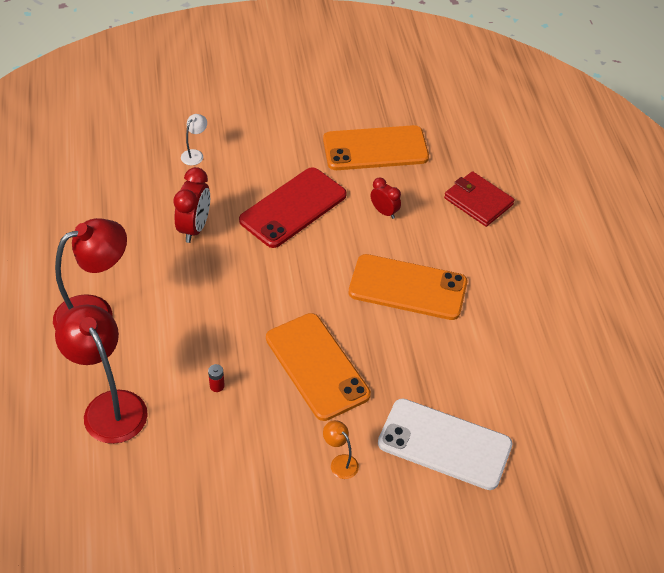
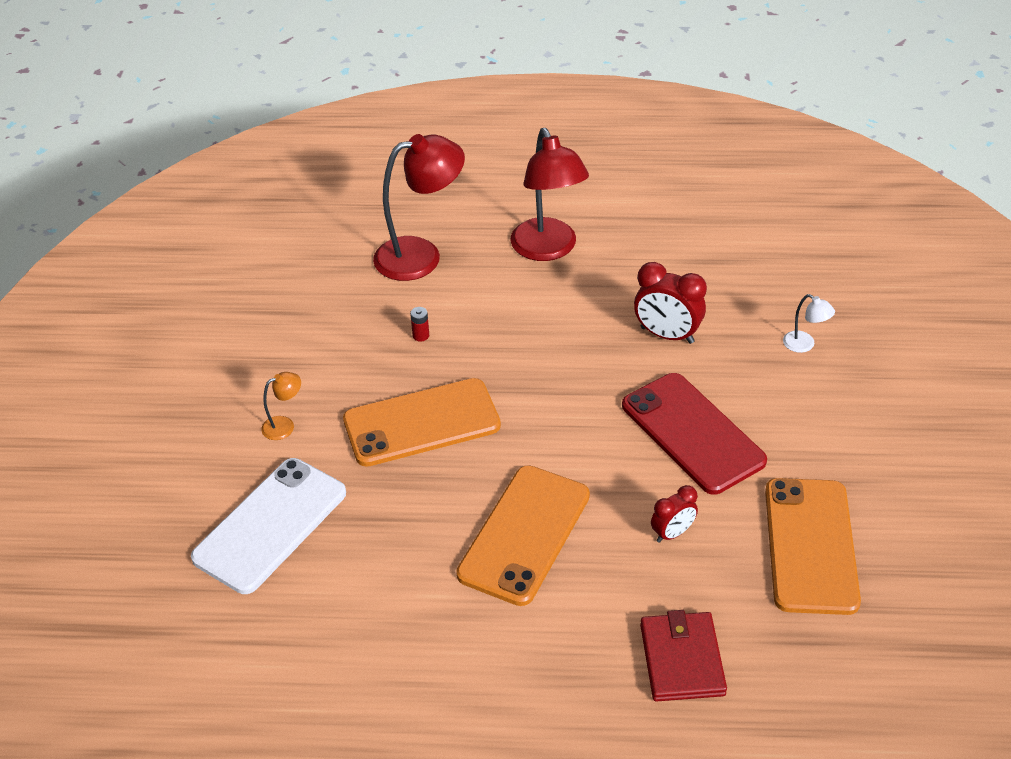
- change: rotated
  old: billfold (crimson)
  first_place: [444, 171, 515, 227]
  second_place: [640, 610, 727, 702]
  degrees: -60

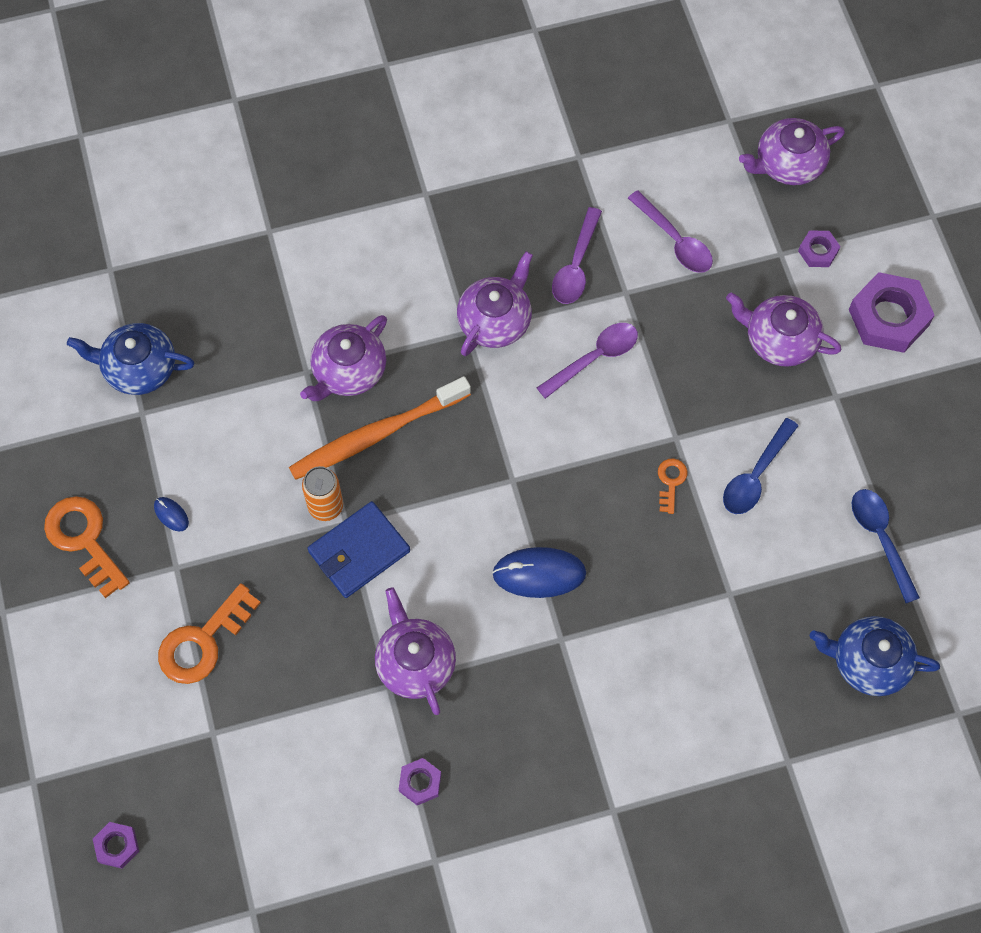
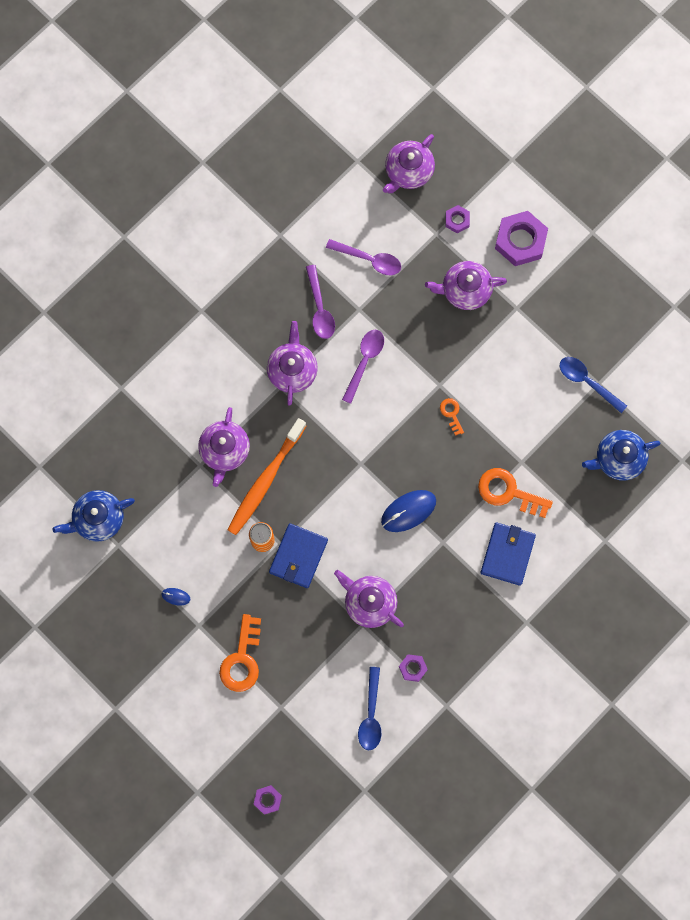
- change: shifted
  old: tablespoon (royal blue)
  first_place: [723, 418, 798, 514]
  second_place: [358, 667, 381, 750]
- change: shifted
  old: door key (orange)
  first_place: [44, 496, 130, 598]
  second_place: [478, 468, 553, 518]
- change: new
  new: billfold (royal blue)
  second_place: [481, 522, 536, 586]

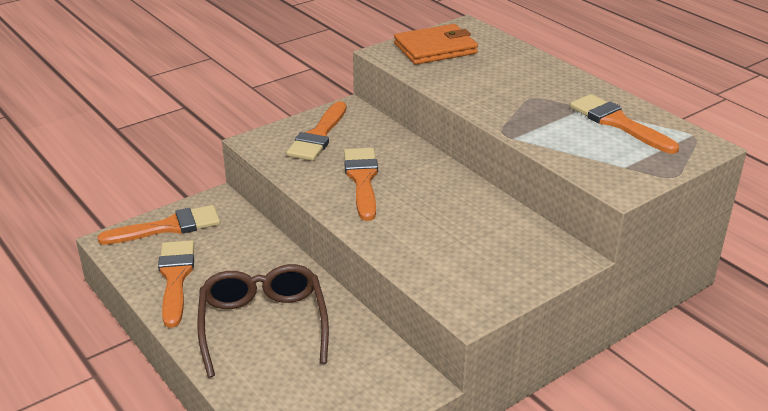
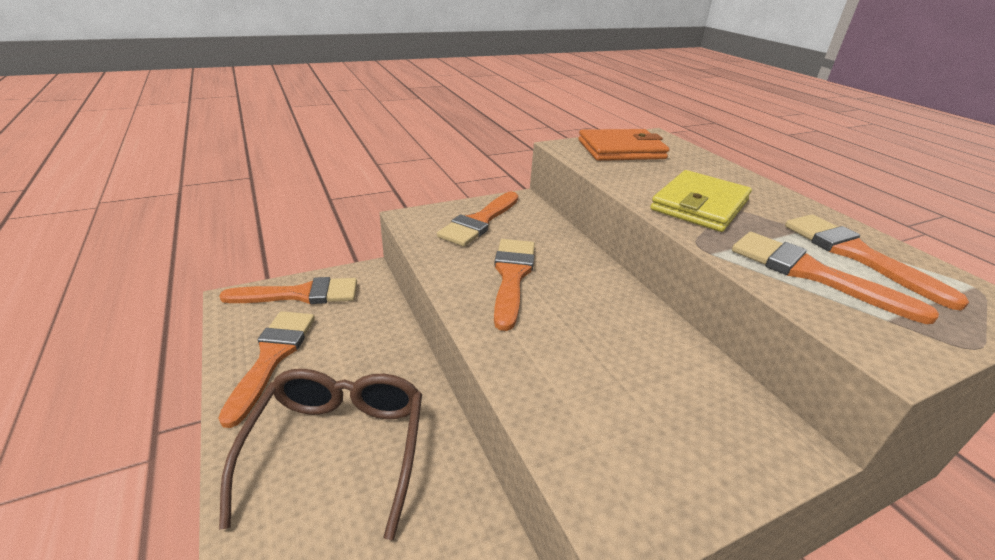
- change: new
  new: billfold (bright yellow)
  second_place: [650, 170, 752, 232]
- change: new
  new: paint brush (orange)
  second_place: [732, 232, 939, 324]

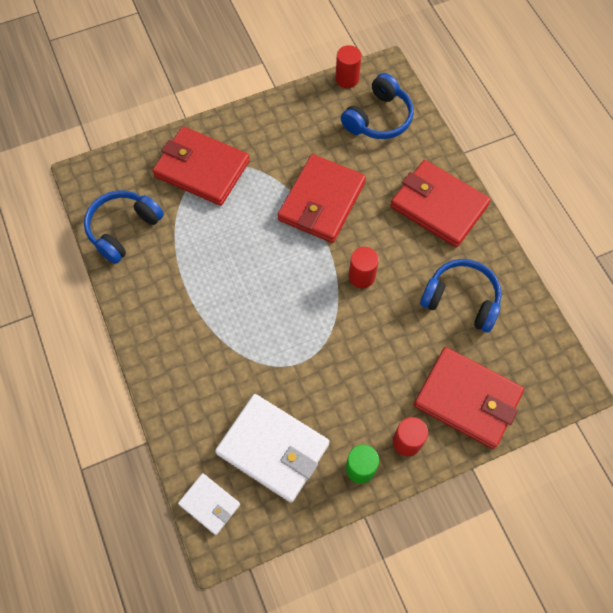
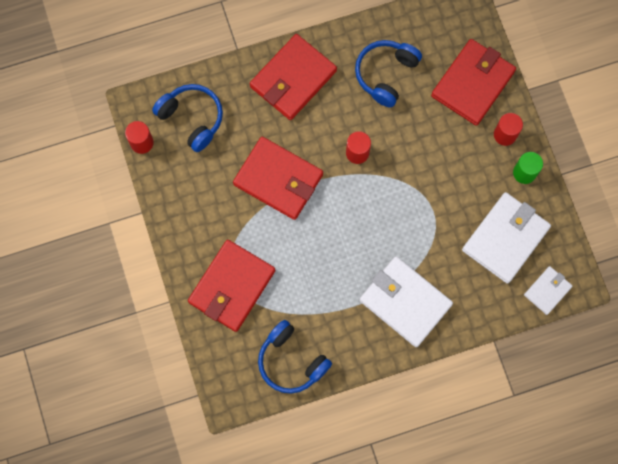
- change: new
  new: billfold (snow-white)
  second_place: [360, 256, 453, 347]

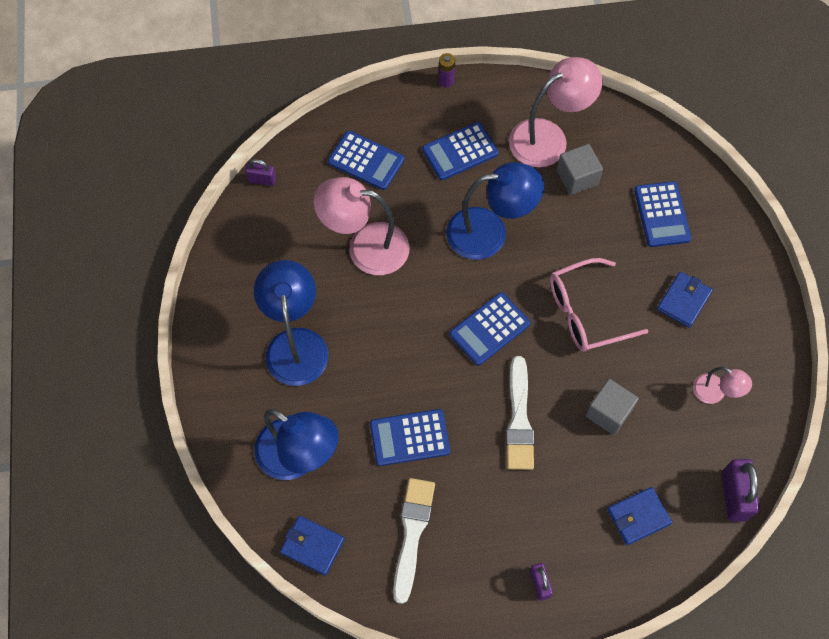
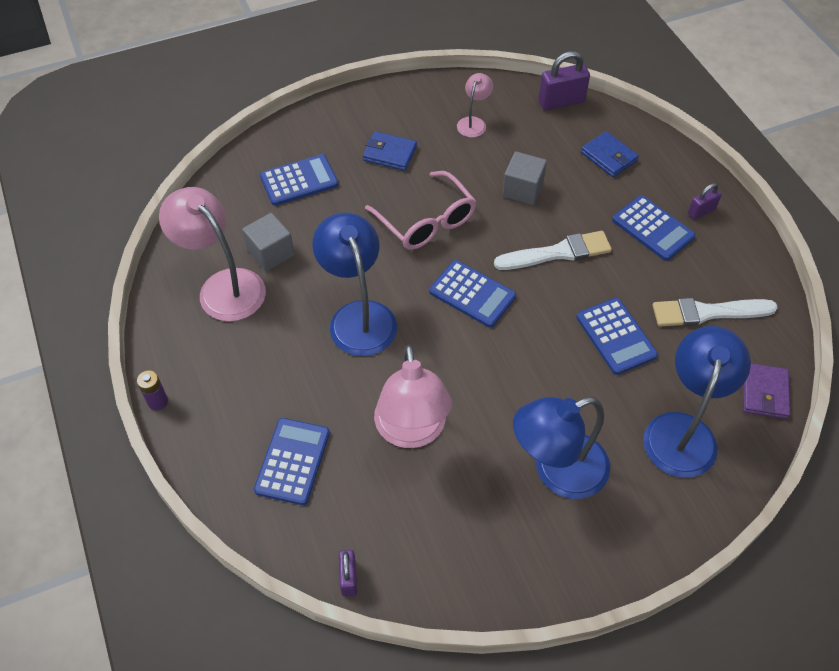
- change: shifted
  old: pocket calculator (royal blue)
  first_place: [422, 122, 498, 180]
  second_place: [612, 195, 696, 261]
- change: repainted
  old: billfold (royal blue)
  new: billfold (royal purple)
  first_place: [280, 516, 345, 576]
  second_place: [743, 363, 790, 419]

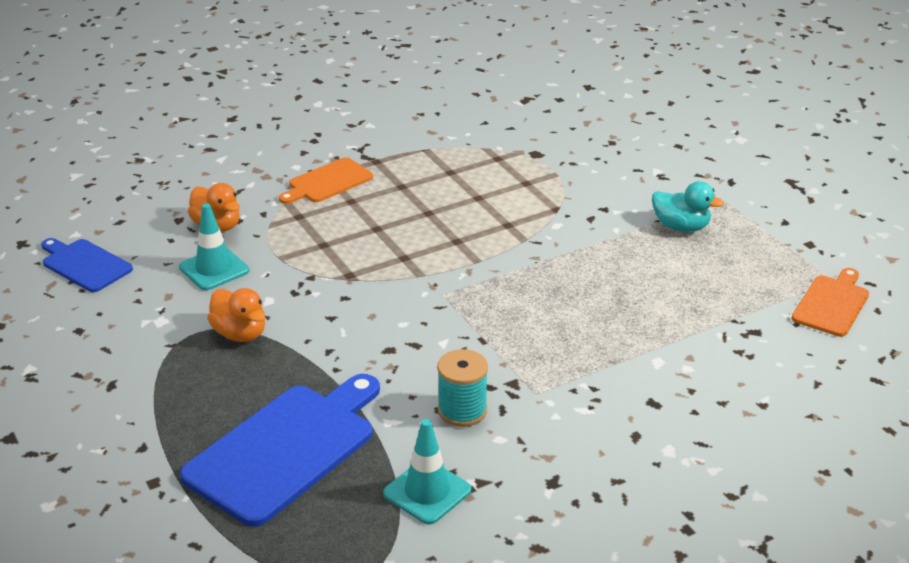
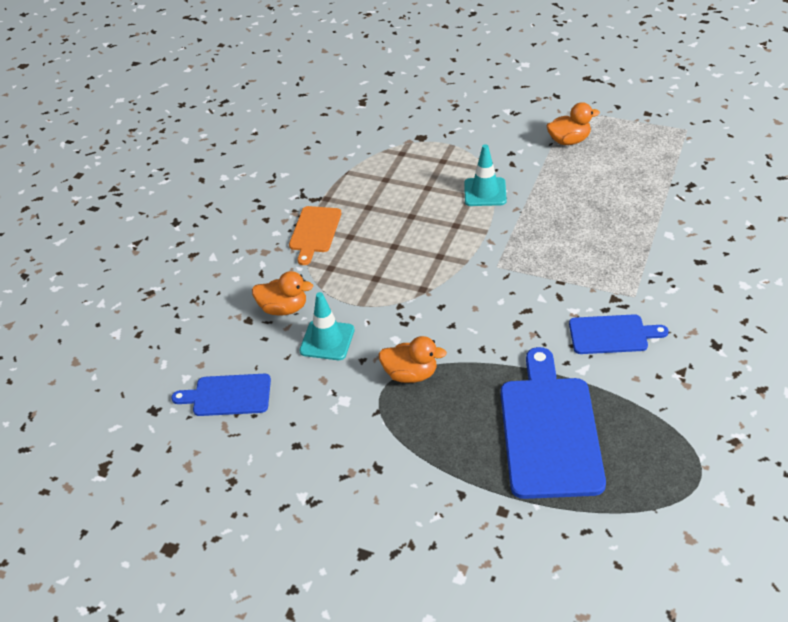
- change: shifted
  old: safety cone (turquoise)
  first_place: [383, 419, 471, 525]
  second_place: [464, 144, 507, 206]
- change: repainted
  old: toy duck (turquoise)
  new: toy duck (orange)
  first_place: [652, 181, 724, 232]
  second_place: [546, 102, 600, 145]
- change: swapped
  old: bobbin (turquoise)
  new: bread board (royal blue)
  first_place: [437, 349, 488, 427]
  second_place: [569, 314, 669, 354]
- change: gone
  old: bread board (orange)
  first_place: [792, 268, 869, 337]

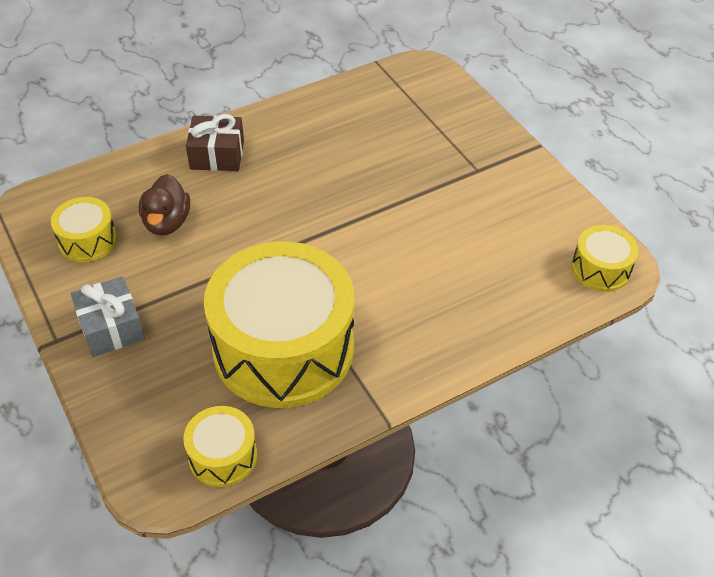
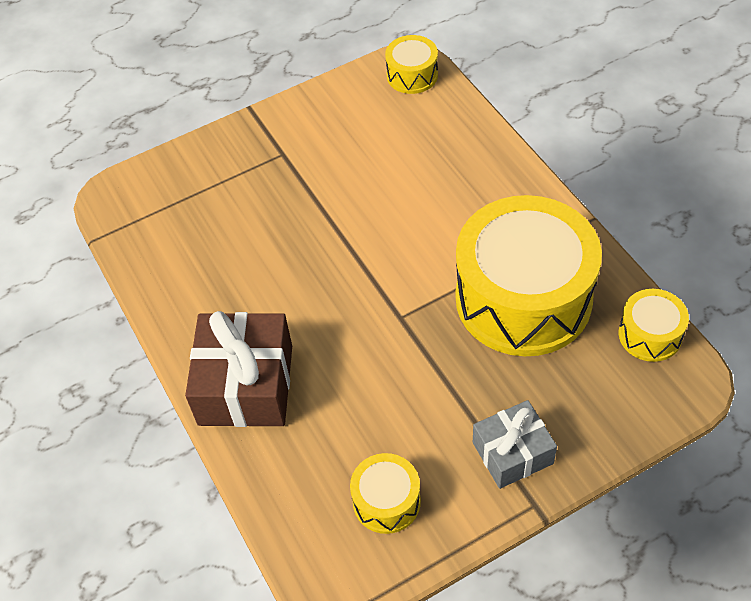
- change: scaled
  old: present (dark brown)
  first_place: [186, 114, 244, 171]
  second_place: [185, 311, 292, 427]
  factor: 1.6
- change: gone
  old: toy duck (dark brown)
  first_place: [139, 174, 190, 235]

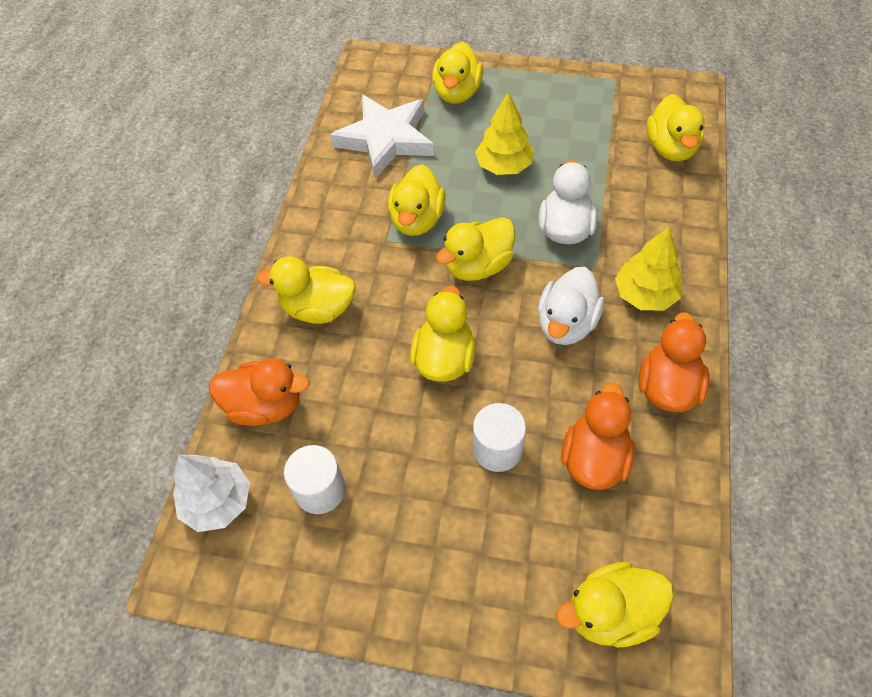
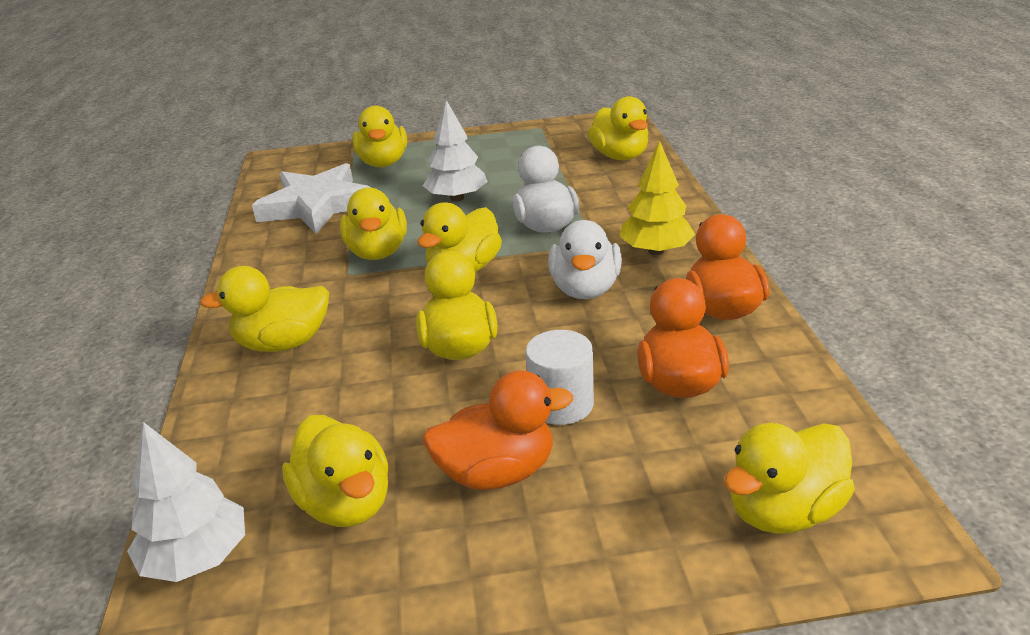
- change: swapped
  old: cylinder shape (snow-white)
  new: toy duck (bright yellow)
  first_place: [284, 445, 346, 514]
  second_place: [282, 415, 389, 527]
- change: repainted
  old: fir tree (bright yellow)
  new: fir tree (snow-white)
  first_place: [475, 92, 534, 175]
  second_place: [423, 100, 488, 202]
- change: shifted
  old: toy duck (orange)
  first_place: [209, 358, 310, 426]
  second_place: [423, 370, 573, 490]

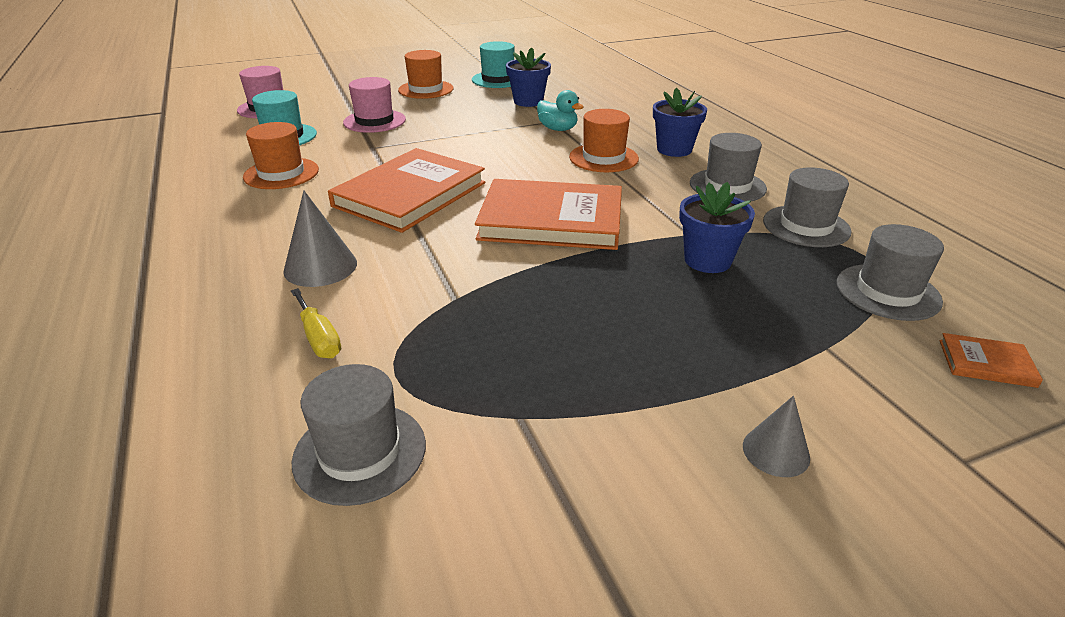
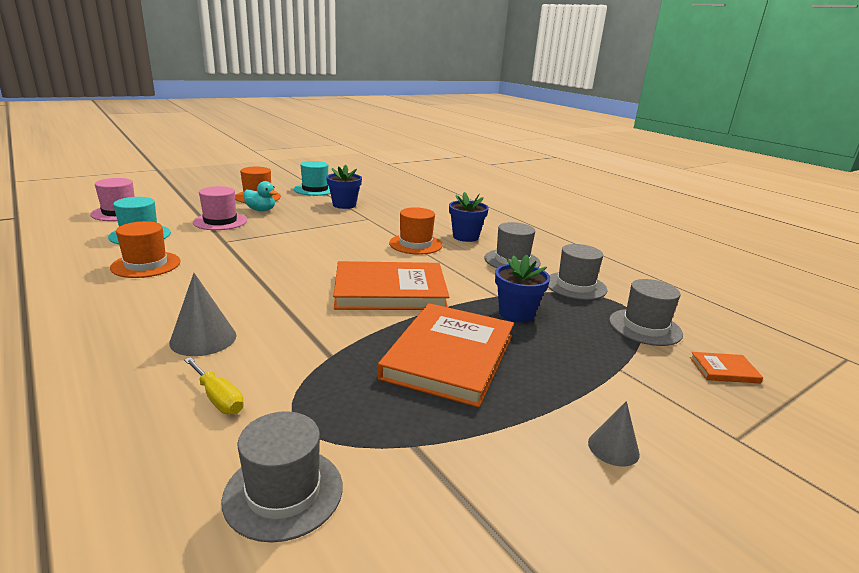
- change: shifted
  old: toy duck (turquoise)
  first_place: [537, 90, 584, 131]
  second_place: [244, 181, 278, 211]
- change: shifted
  old: hardcover (orange)
  first_place: [328, 148, 485, 233]
  second_place: [377, 303, 514, 408]

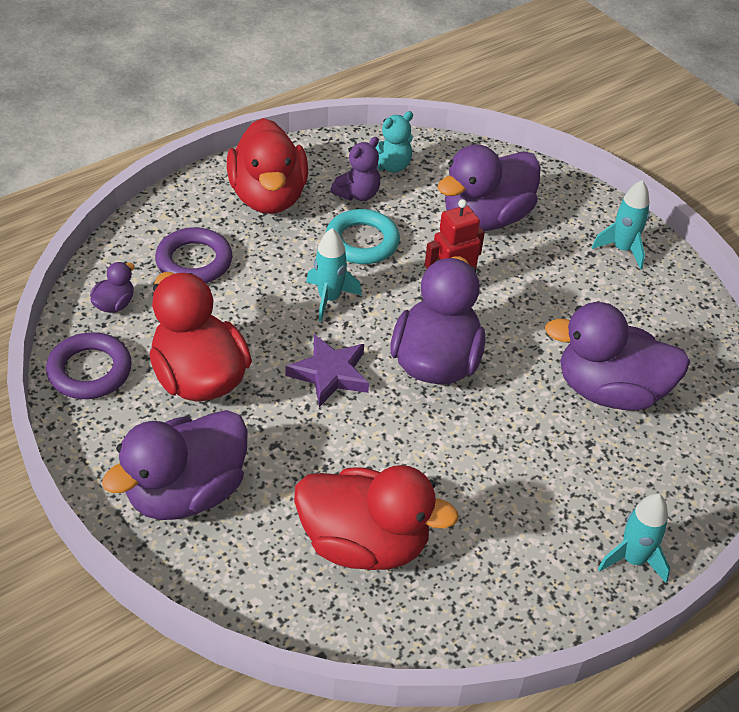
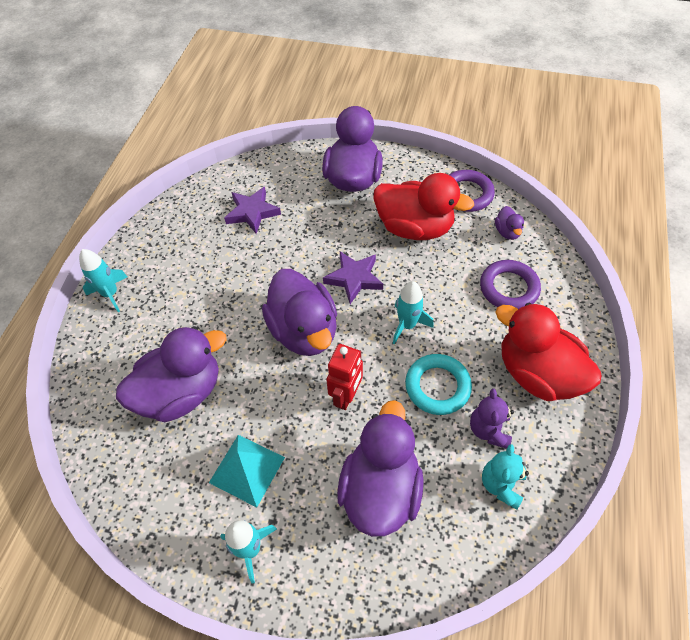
- change: new
  new: solid pyramid (turquoise)
  second_place: [209, 435, 285, 507]
- change: swapped
  old: toy duck (crimson)
  new: star shape (royal purple)
  first_place: [294, 465, 459, 570]
  second_place: [224, 187, 281, 234]

